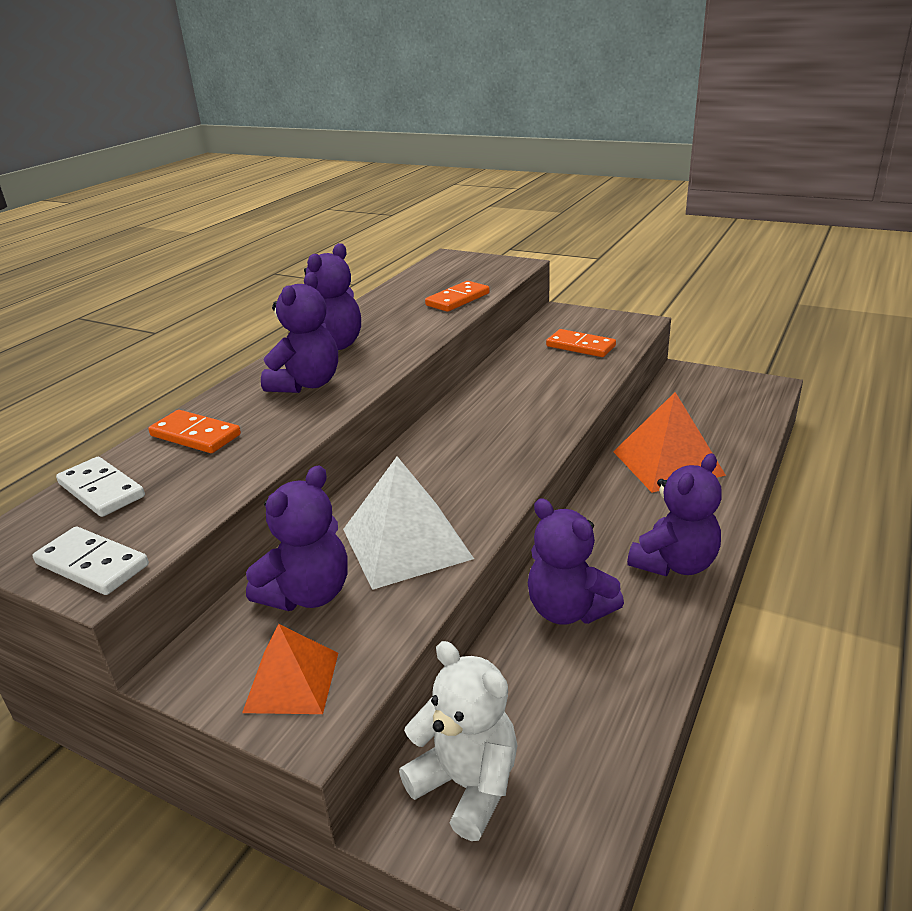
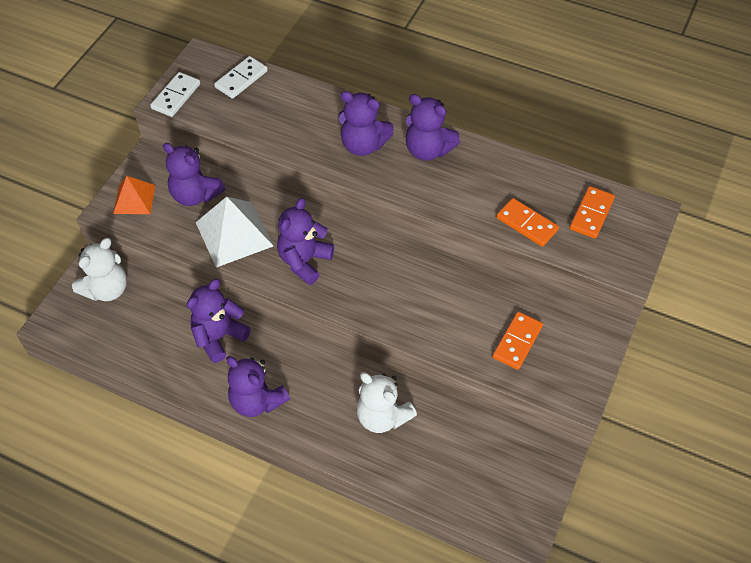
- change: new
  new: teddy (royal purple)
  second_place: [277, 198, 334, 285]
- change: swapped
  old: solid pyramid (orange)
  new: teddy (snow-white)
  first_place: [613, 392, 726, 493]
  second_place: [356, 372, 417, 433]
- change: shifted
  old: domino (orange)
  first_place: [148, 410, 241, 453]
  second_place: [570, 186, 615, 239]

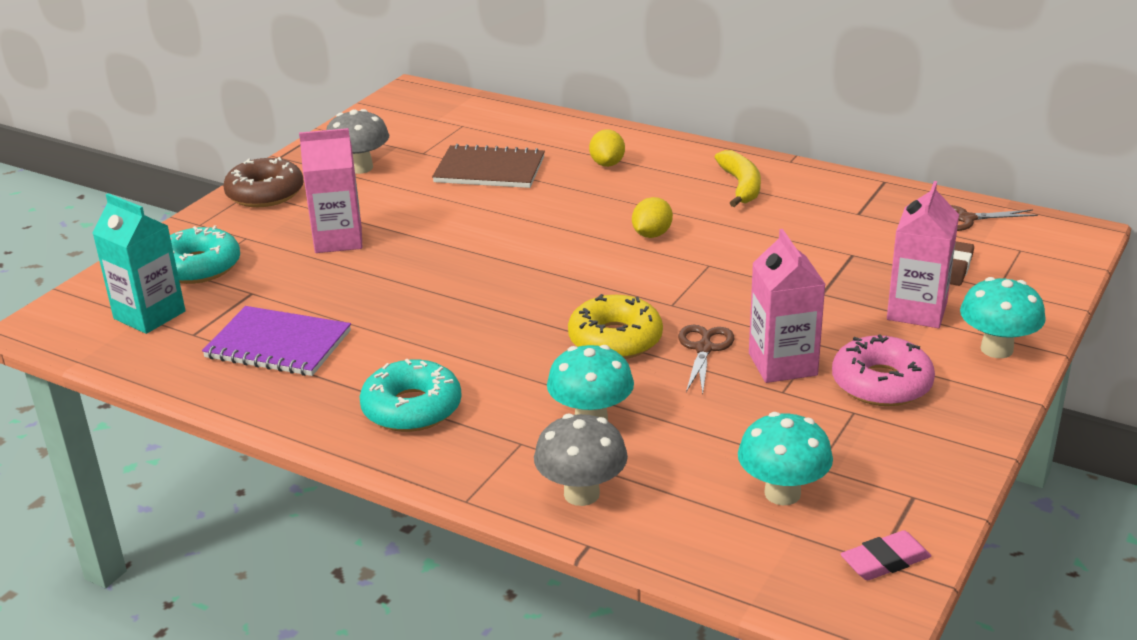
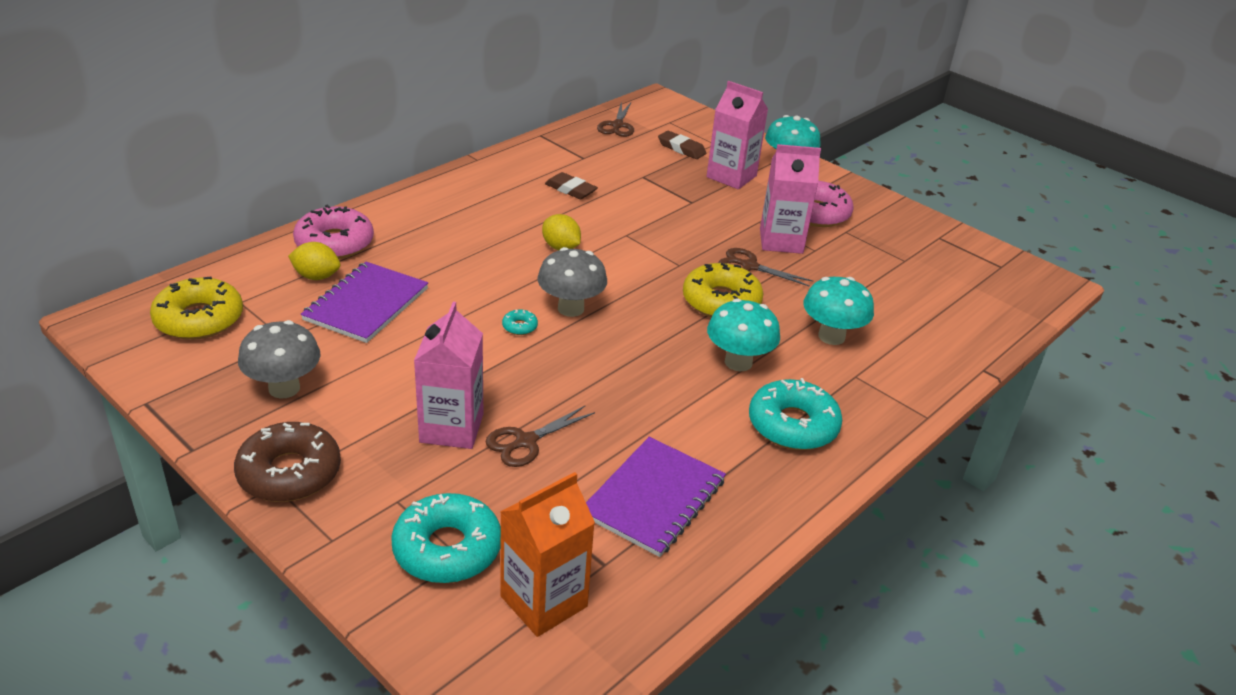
- change: new
  new: glazed donut (bright yellow)
  second_place: [150, 276, 243, 340]
- change: shifted
  old: lemon (bright yellow)
  first_place: [589, 129, 625, 167]
  second_place: [288, 242, 340, 280]
- change: new
  new: glazed donut (rose-pink)
  second_place: [293, 205, 374, 259]
- change: repainted
  old: exercise book (dark brown)
  new: exercise book (royal purple)
  first_place: [432, 144, 545, 188]
  second_place: [301, 262, 428, 343]
- change: new
  new: scissors (dark brown)
  second_place: [485, 406, 595, 467]
- change: repainted
  old: milk carton (turquoise)
  new: milk carton (orange)
  first_place: [92, 193, 185, 334]
  second_place: [500, 472, 595, 637]
- change: new
  new: glazed donut (turquoise)
  second_place: [502, 309, 538, 335]
- change: shifted
  old: mushroom (ash-grey)
  first_place: [534, 414, 628, 506]
  second_place: [538, 247, 607, 317]
- change: new
  new: gum eraser (dark brown)
  second_place: [545, 172, 598, 199]
- change: shifted
  old: mushroom (turquoise)
  first_place: [738, 412, 833, 505]
  second_place: [707, 298, 780, 372]
- change: gone
  old: toy banana (bright yellow)
  first_place: [715, 150, 761, 207]
- change: gone
  old: gum eraser (rose-pink)
  first_place: [840, 530, 931, 580]

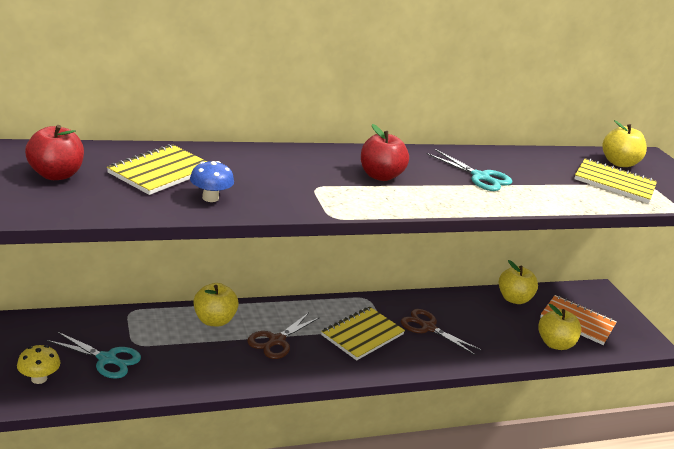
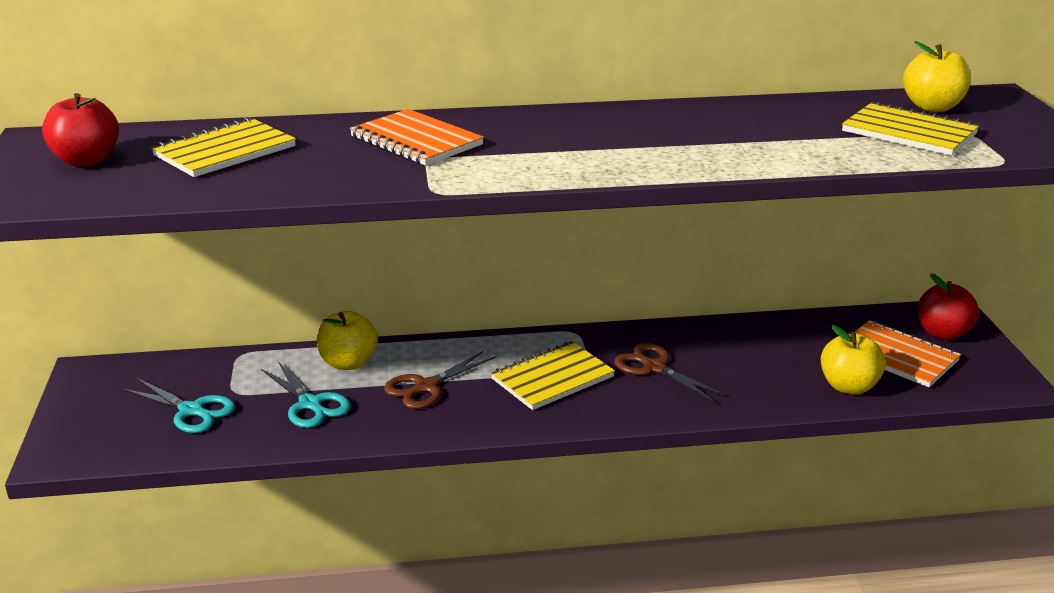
- change: shifted
  old: scissors (turquoise)
  first_place: [427, 149, 512, 191]
  second_place: [261, 361, 351, 428]
- change: new
  new: exercise book (orange)
  second_place: [350, 109, 484, 166]
- change: shifted
  old: apple (crimson)
  first_place: [361, 124, 409, 181]
  second_place: [918, 273, 979, 340]
- change: gone
  old: mushroom (bright yellow)
  first_place: [17, 345, 60, 384]
- change: gone
  old: mushroom (royal blue)
  first_place: [190, 161, 234, 202]
- change: gone
  old: apple (bright yellow)
  first_place: [499, 260, 538, 304]

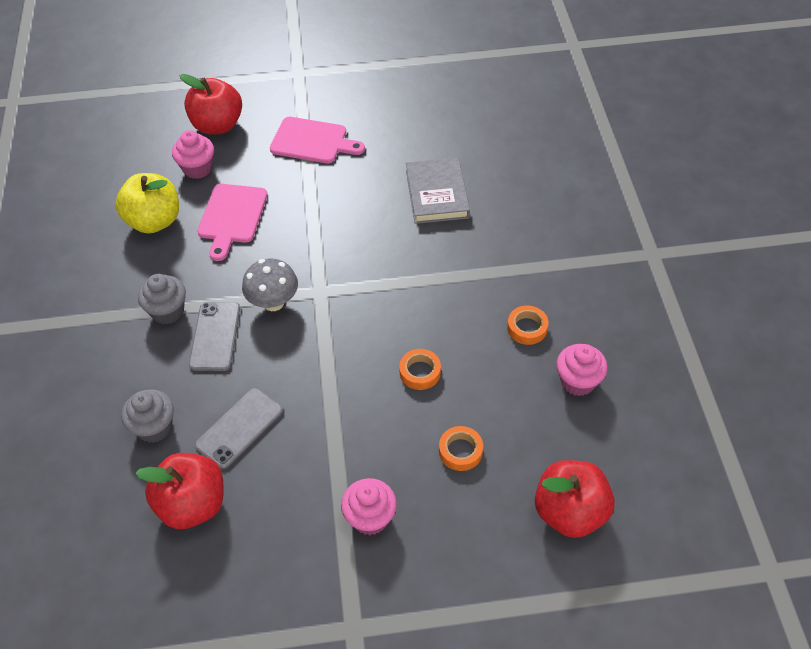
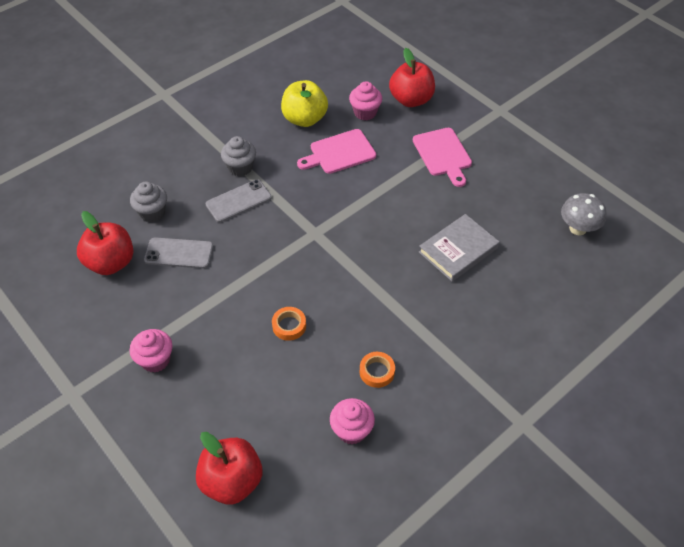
- change: shifted
  old: mushroom (ash-grey)
  first_place: [242, 258, 298, 311]
  second_place: [561, 193, 606, 236]
- change: gone
  old: tape (orange)
  first_place: [439, 426, 483, 471]

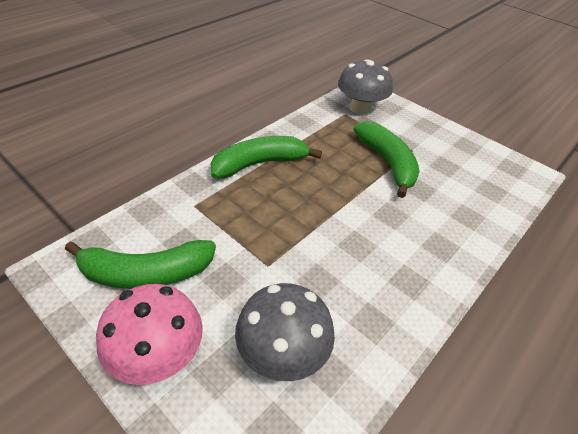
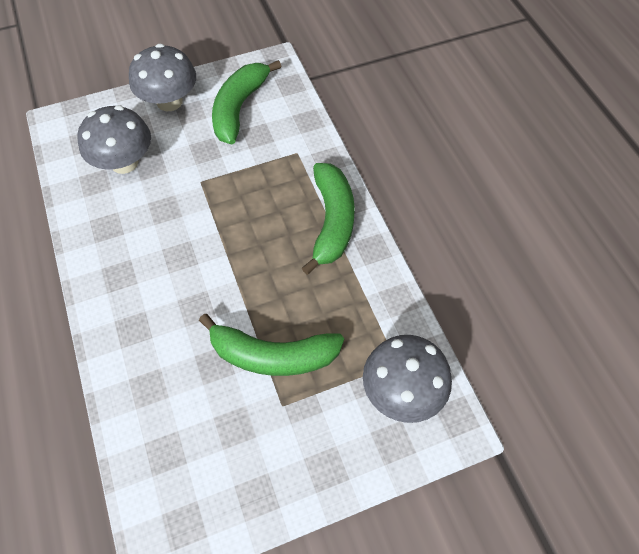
- change: repainted
  old: mushroom (rose-pink)
  new: mushroom (ash-grey)
  first_place: [96, 284, 203, 385]
  second_place: [129, 44, 196, 111]

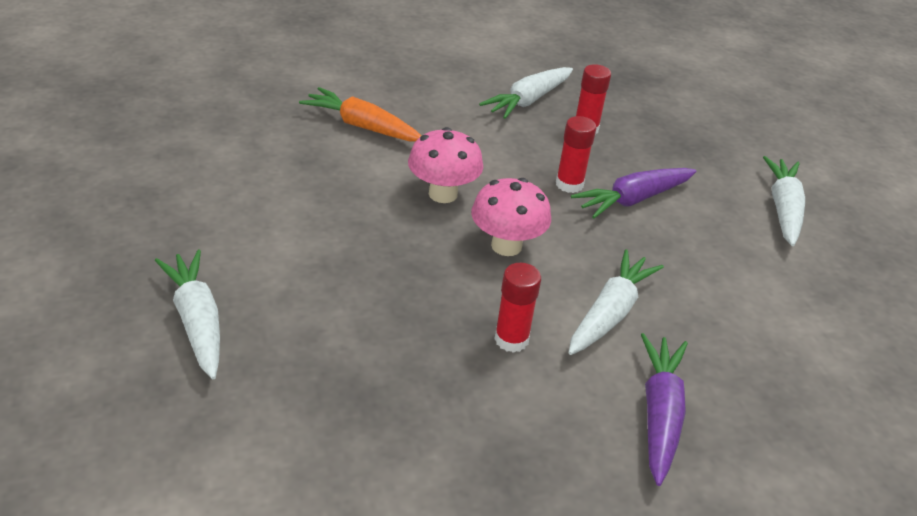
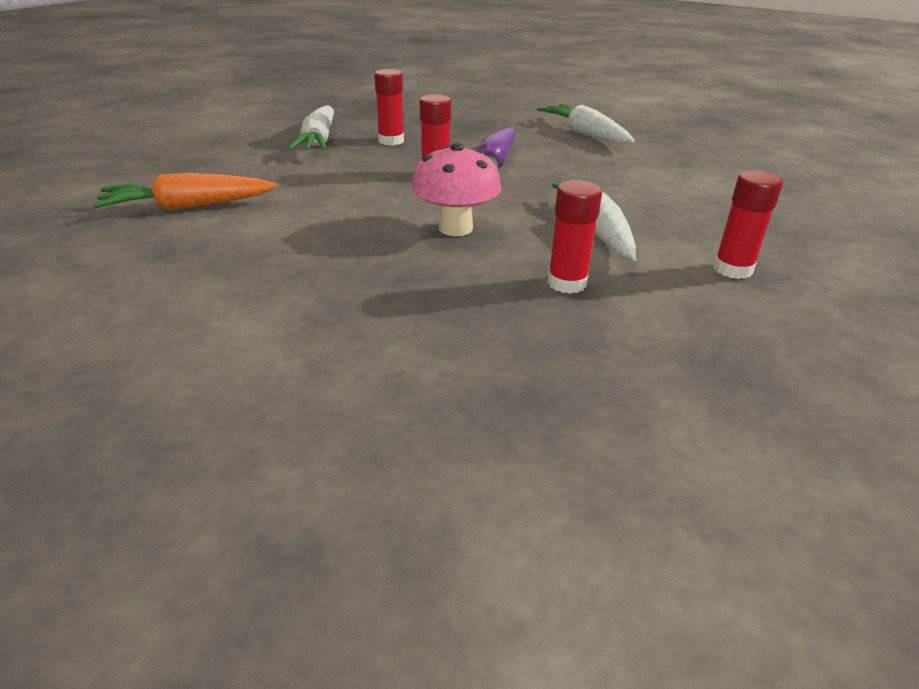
- change: swapped
  old: carrot (royal purple)
  new: stick of glue (crimson)
  first_place: [641, 333, 688, 486]
  second_place: [713, 170, 783, 279]
- change: gone
  old: carrot (snow-white)
  first_place: [155, 250, 220, 379]
- change: gone
  old: mushroom (rose-pink)
  first_place: [408, 127, 483, 203]

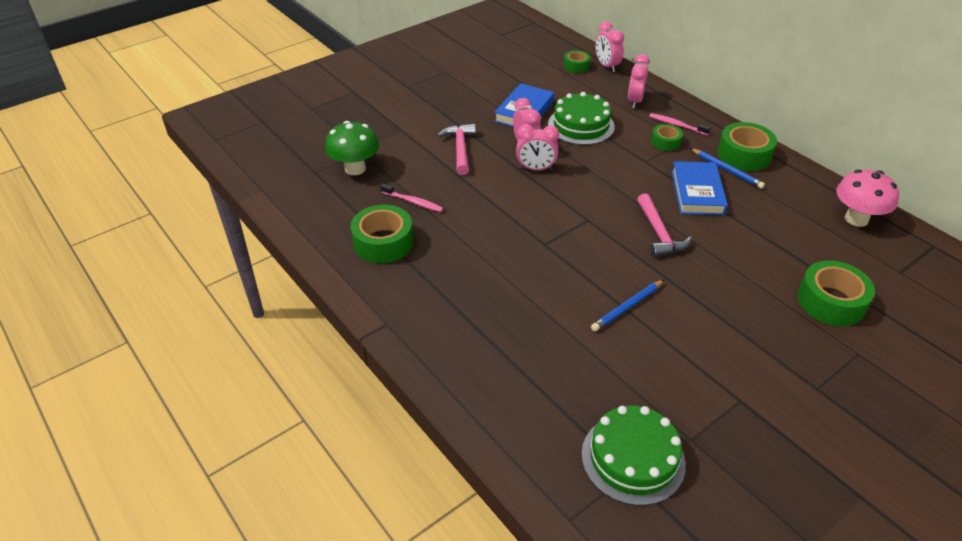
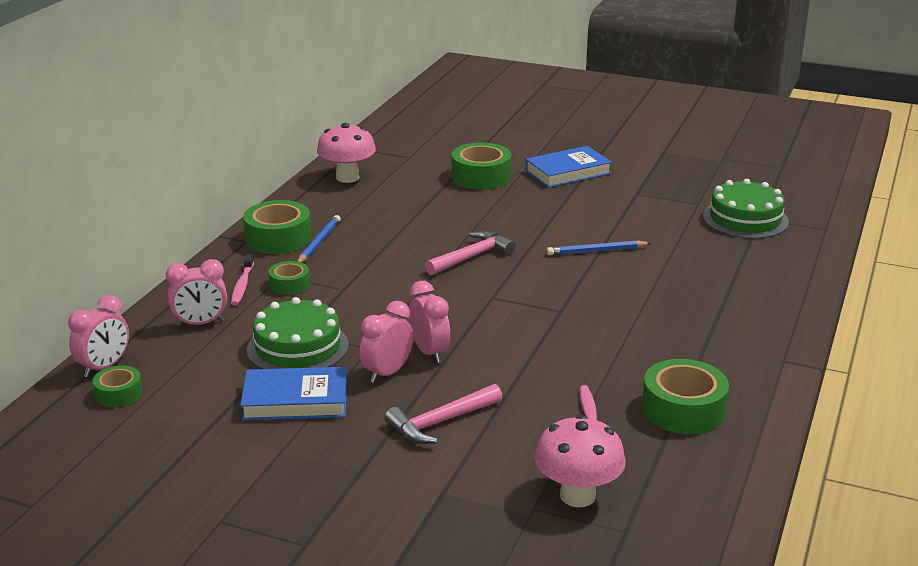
- change: shifted
  old: hardcover (royal blue)
  first_place: [672, 161, 728, 215]
  second_place: [525, 146, 612, 188]
- change: repainted
  old: mushroom (green)
  new: mushroom (rose-pink)
  first_place: [325, 121, 379, 175]
  second_place: [535, 415, 626, 507]
- change: rotated
  old: pencil (royal blue)
  first_place: [591, 280, 664, 331]
  second_place: [546, 240, 651, 255]
  degrees: 150

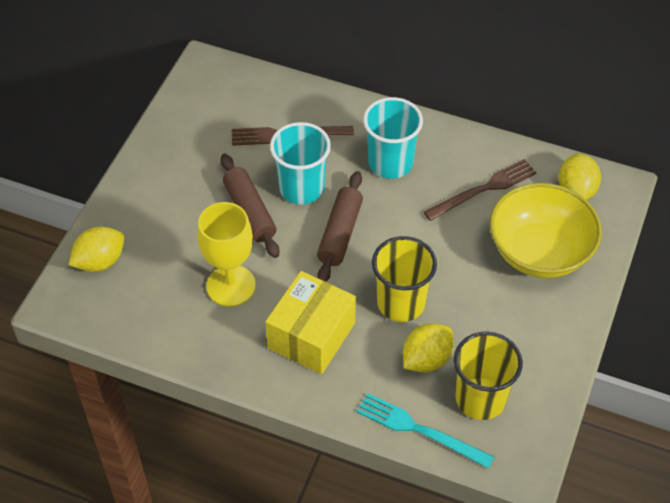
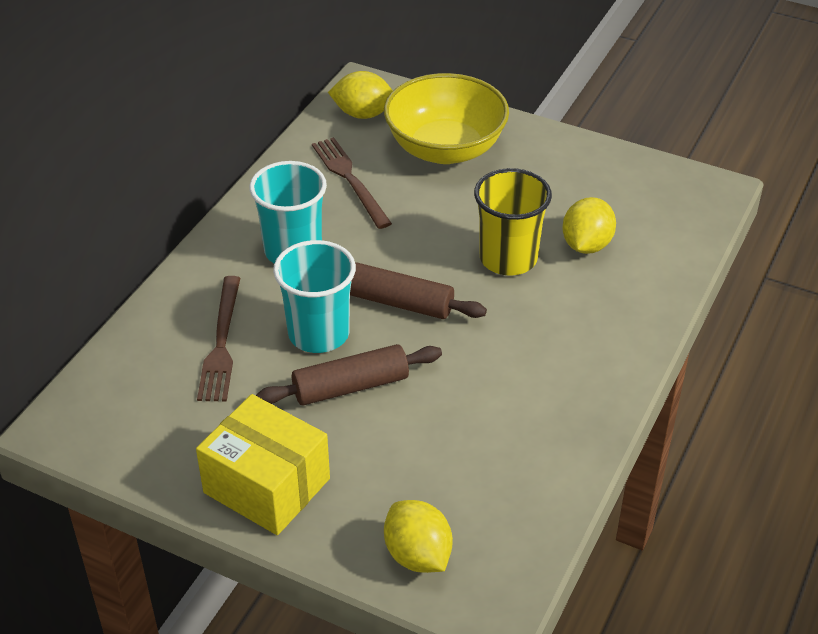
- change: shifted
  old: parcel (bright yellow)
  first_place: [266, 271, 356, 374]
  second_place: [196, 394, 330, 535]
- change: rotated
  old: lemon (bright yellow)
  first_place: [403, 323, 454, 372]
  second_place: [563, 197, 616, 254]
  degrees: 60
- change: gone
  old: wine glass (bright yellow)
  first_place: [197, 202, 256, 307]
- change: gone
  old: dinner fork (turquoise)
  first_place: [357, 393, 494, 469]
- change: gone
  old: cup (bright yellow)
  first_place: [454, 331, 523, 420]

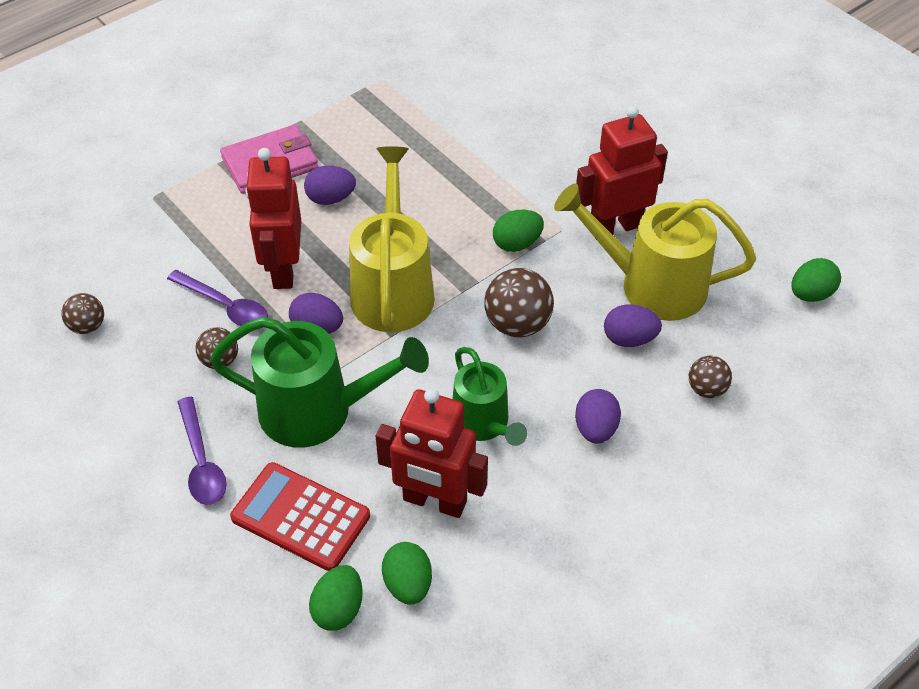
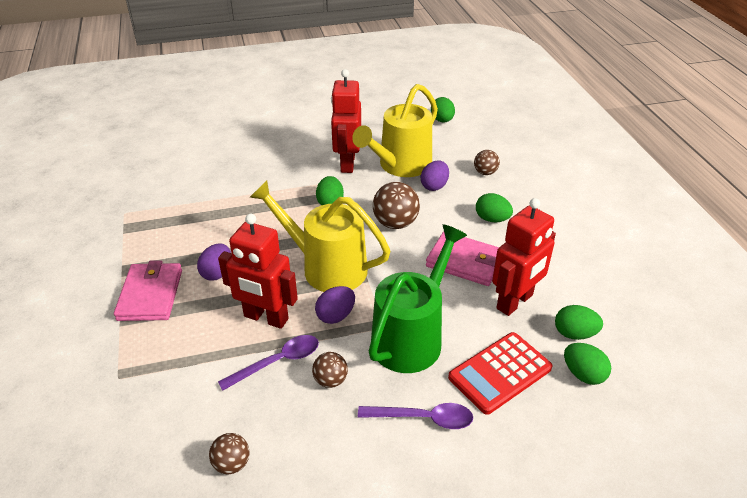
- change: swapped
  old: watering can (green)
  new: billfold (rose-pink)
  first_place: [453, 347, 527, 446]
  second_place: [426, 232, 499, 286]
- change: repainted
  old: egg (royal purple)
  new: egg (green)
  first_place: [575, 389, 621, 444]
  second_place: [476, 193, 513, 222]

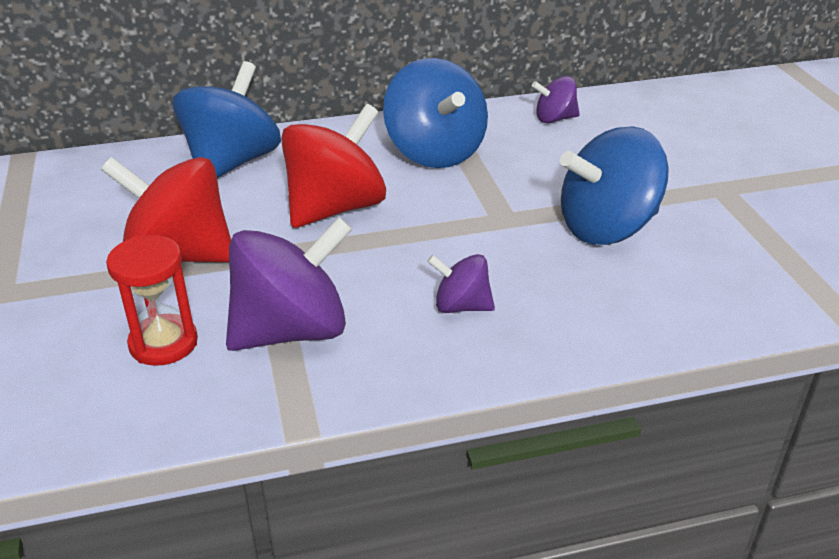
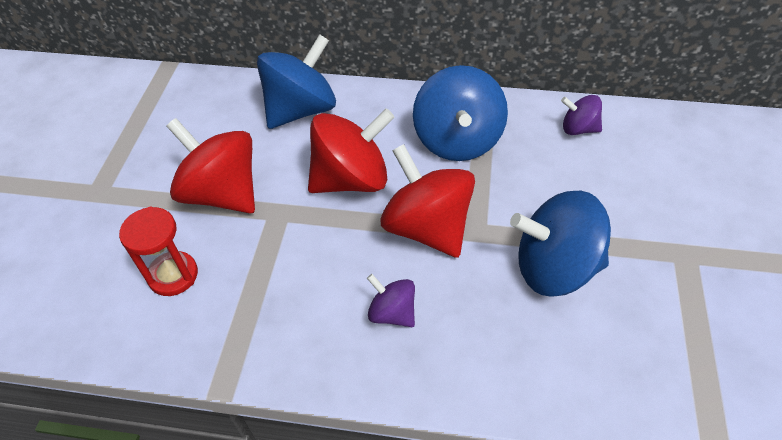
- change: new
  new: toy top (crimson)
  second_place: [381, 144, 475, 258]
- change: gone
  old: toy top (royal purple)
  first_place: [226, 217, 352, 351]

